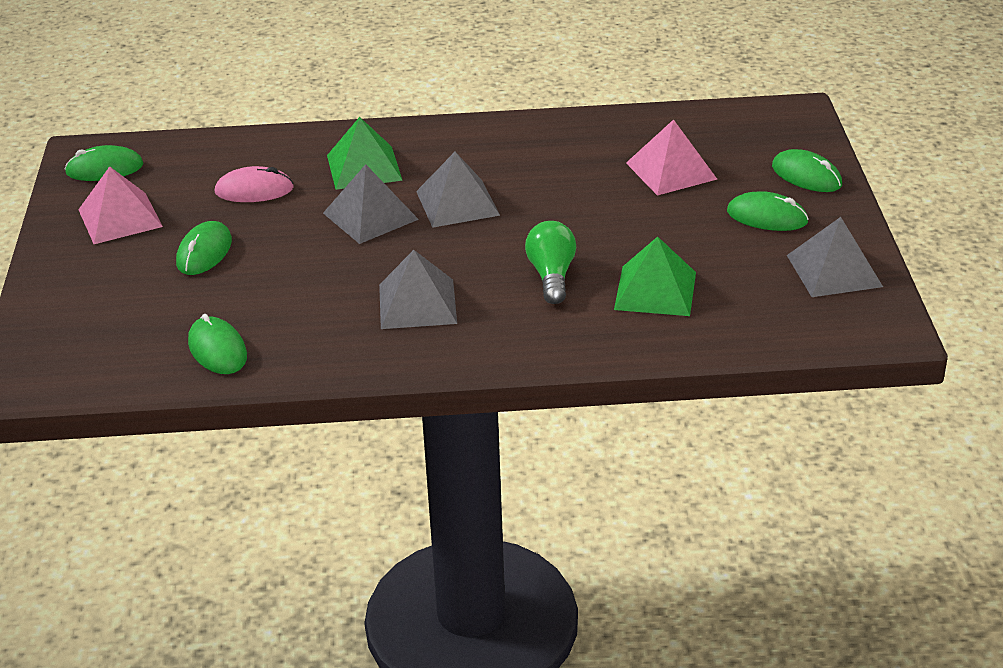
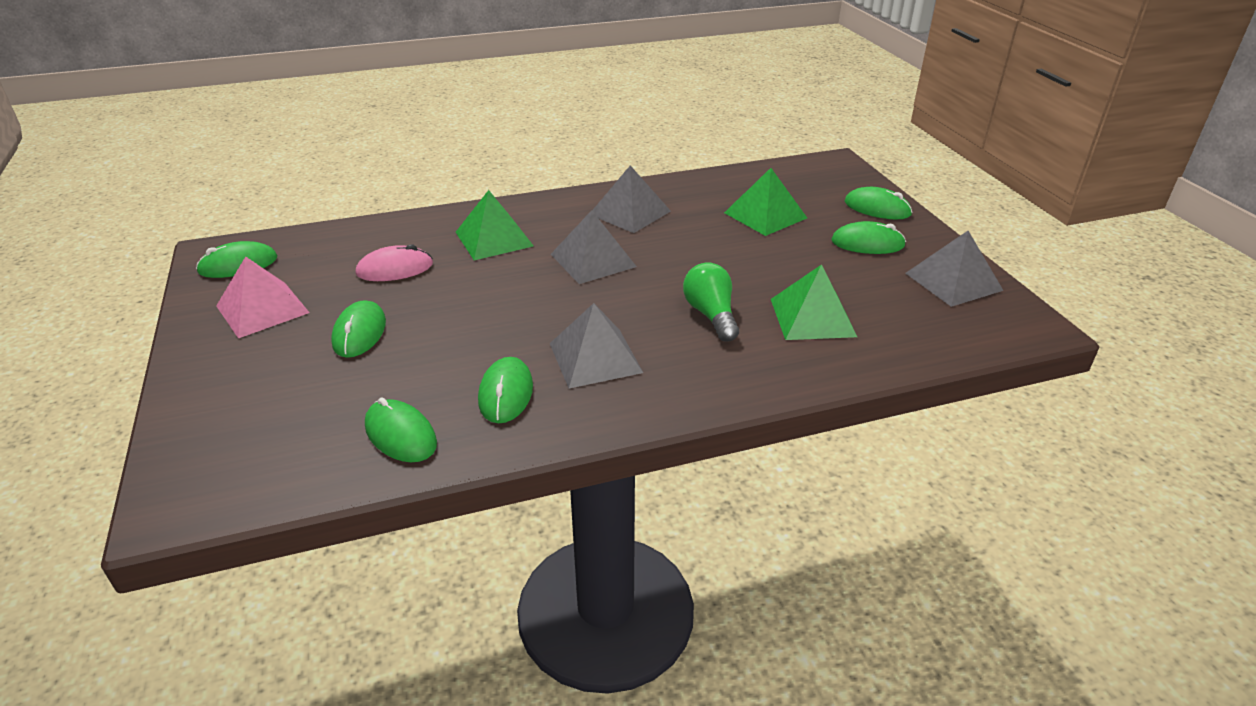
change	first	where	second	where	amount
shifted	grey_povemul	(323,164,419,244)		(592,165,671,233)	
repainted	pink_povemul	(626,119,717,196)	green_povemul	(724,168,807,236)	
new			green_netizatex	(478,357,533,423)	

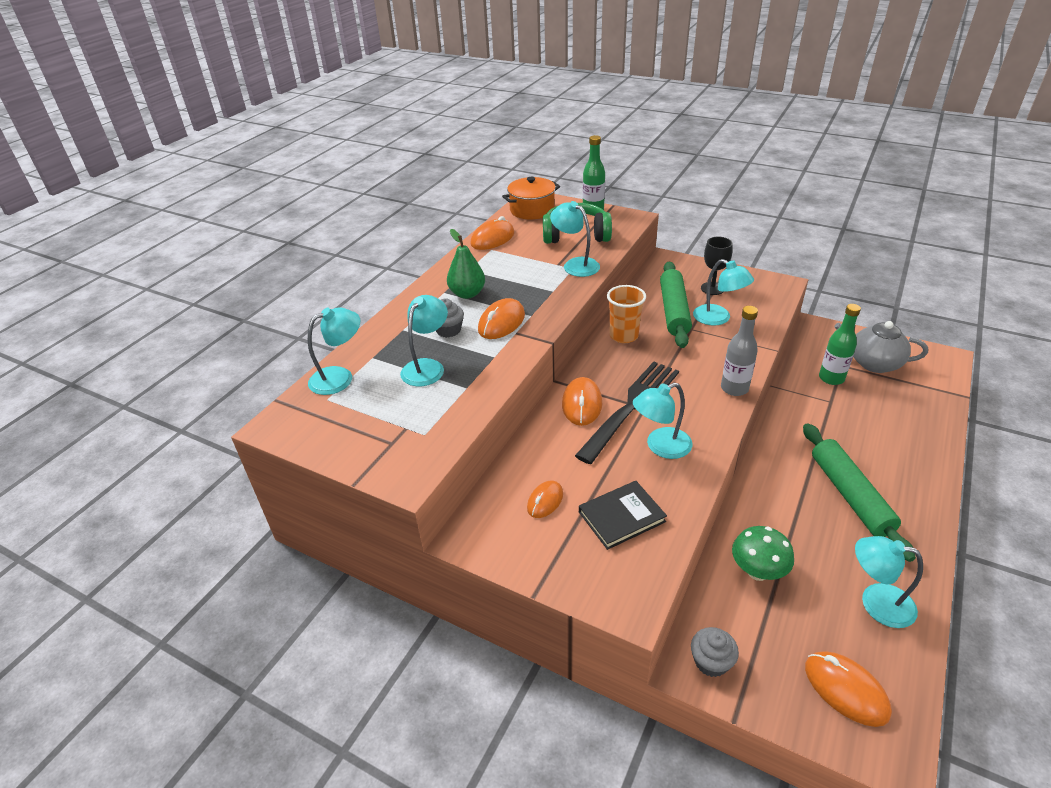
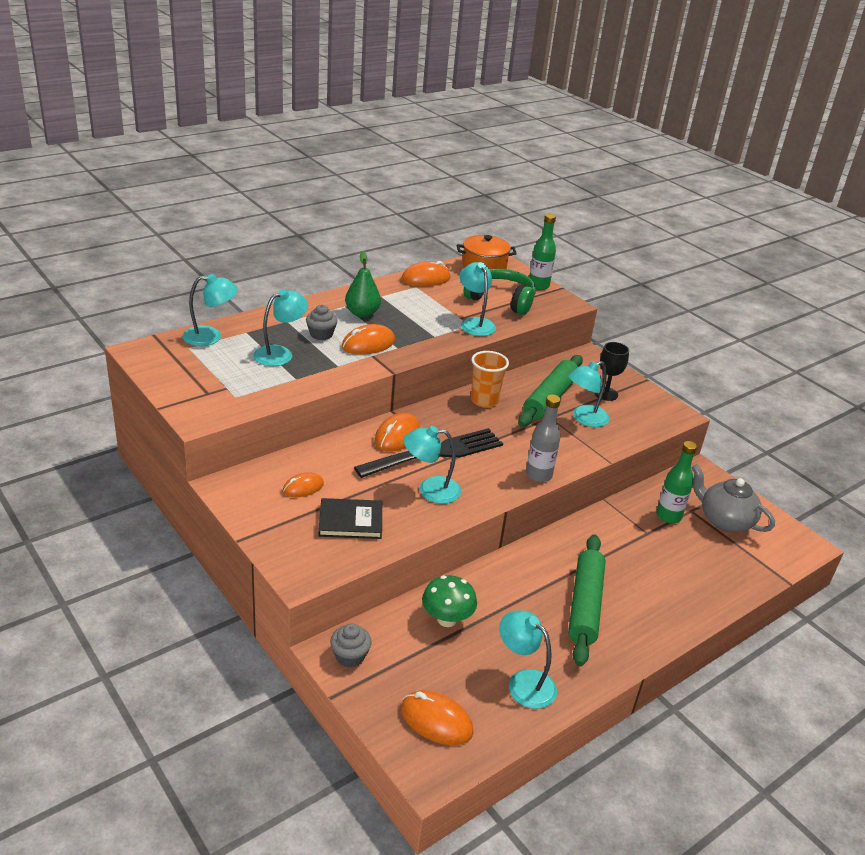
change	first	where	second	where	amount
rotated	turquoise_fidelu	(693,259,754,326)		(568,361,610,427)	75 degrees clockwise
rotated	orange_netizatex	(805,651,892,727)		(401,690,474,745)	45 degrees counterclockwise

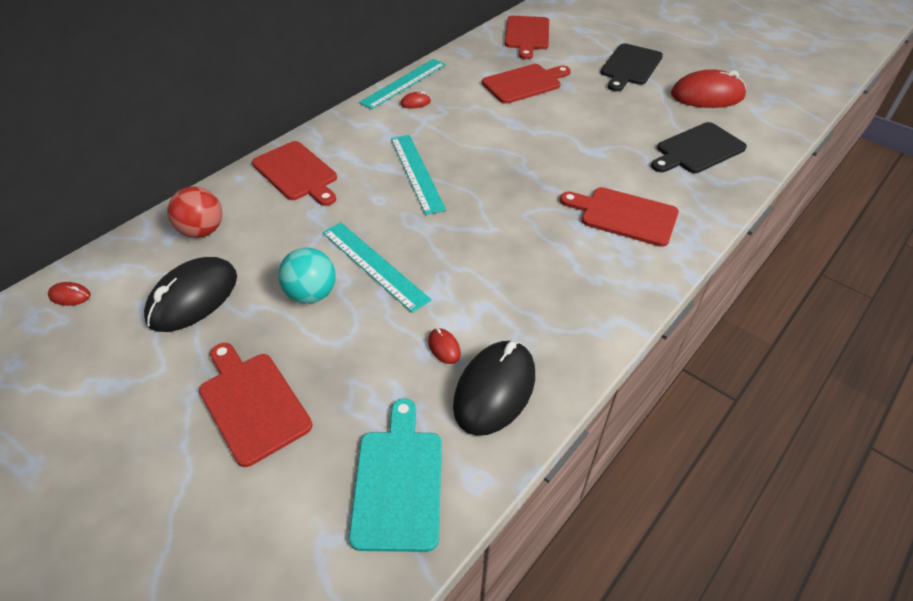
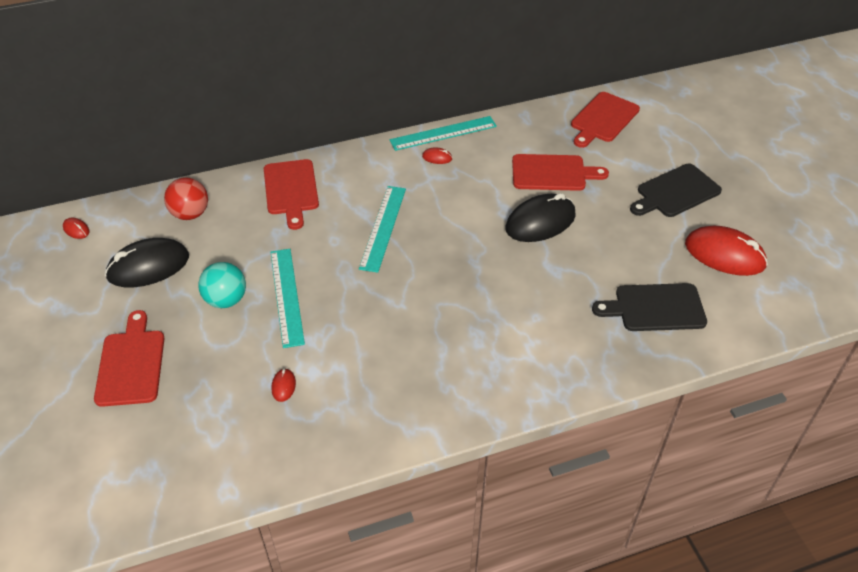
change	first	where	second	where	amount
gone	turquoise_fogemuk	(349,398,442,552)			
shifted	black_netizatex	(453,341,535,436)		(505,193,576,242)	
gone	red_fogemuk	(560,187,679,247)			

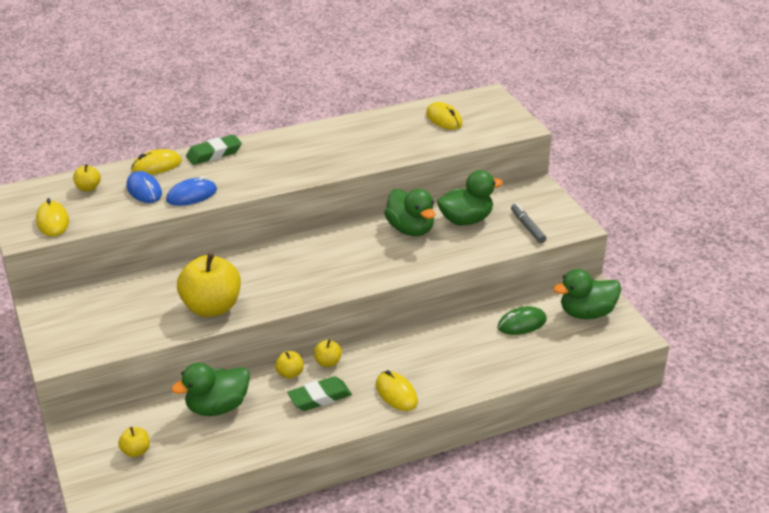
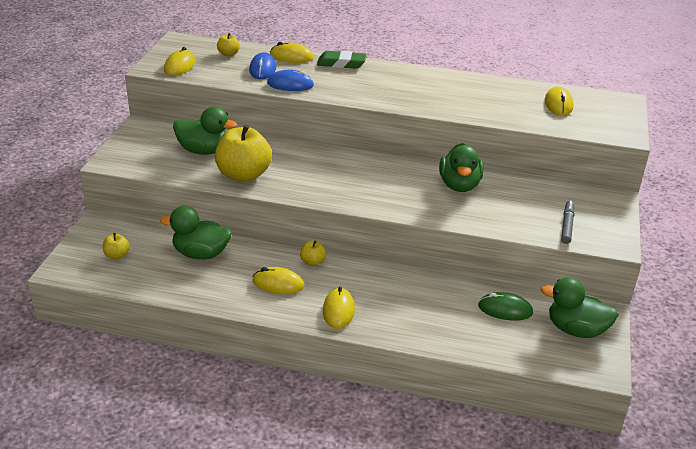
change	first	where	second	where	amount
gone	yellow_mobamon	(275,351,304,379)			
swapped	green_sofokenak	(287,376,352,411)	yellow_netizatex	(252,267,304,294)	
shifted	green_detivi	(437,170,503,226)		(173,107,237,155)	

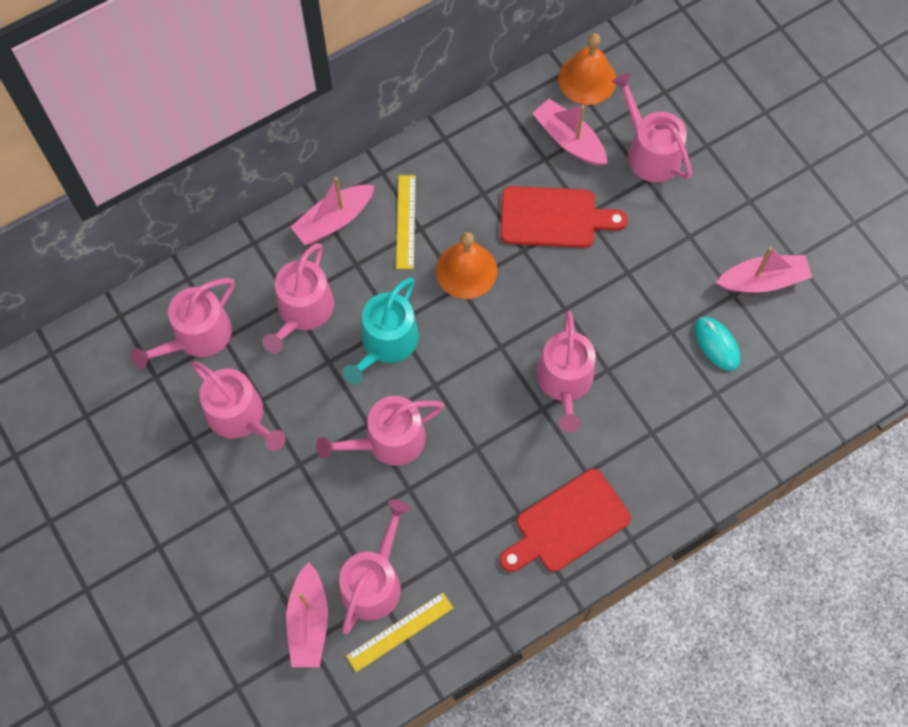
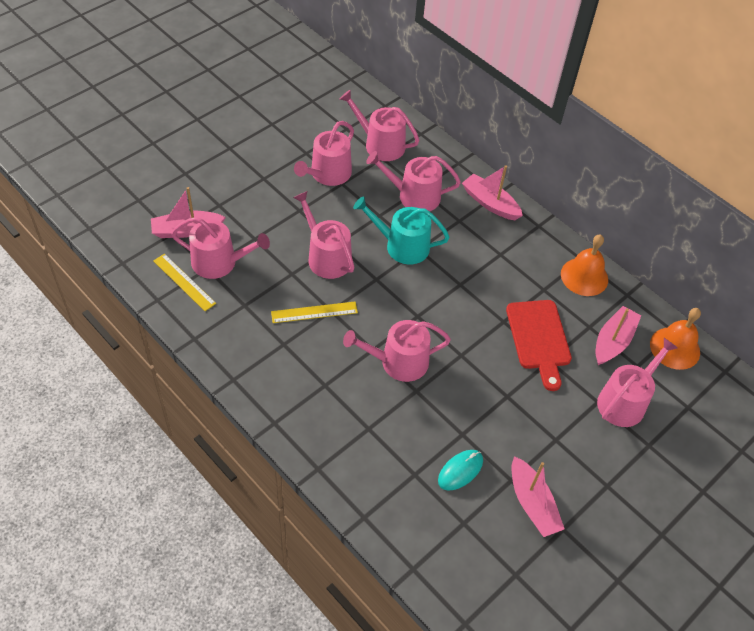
change	first	where	second	where	amount
shifted	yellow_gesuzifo	(396,175,416,269)		(271,302,358,323)	
shifted	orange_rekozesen	(436,232,497,299)		(561,234,608,296)	
gone	red_fogemuk	(500,469,631,572)			

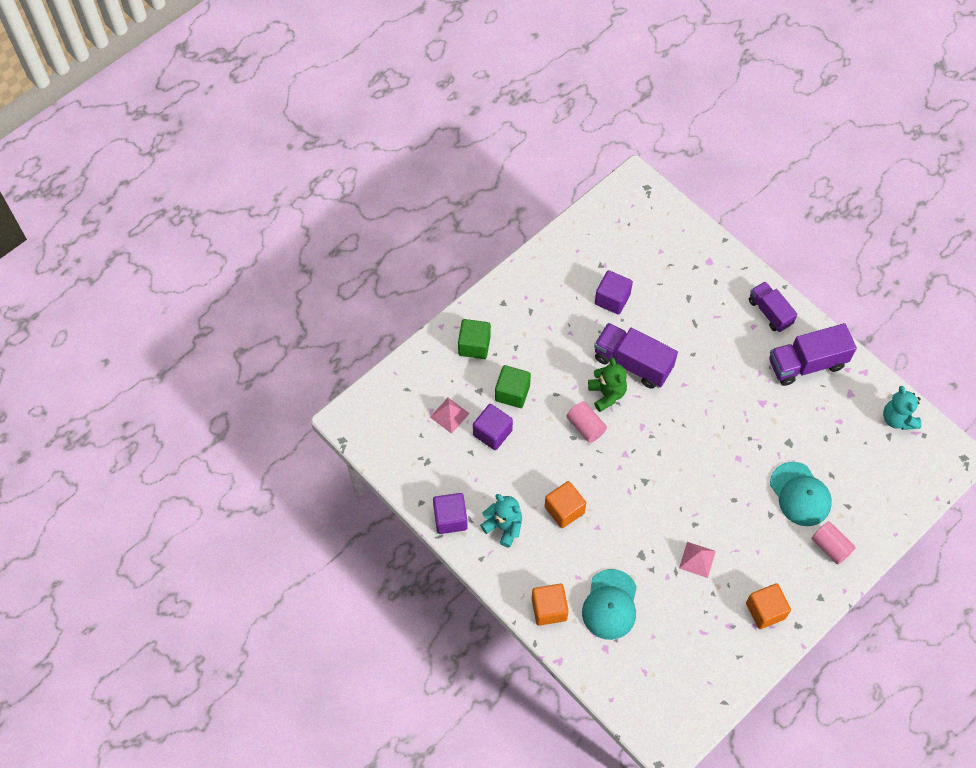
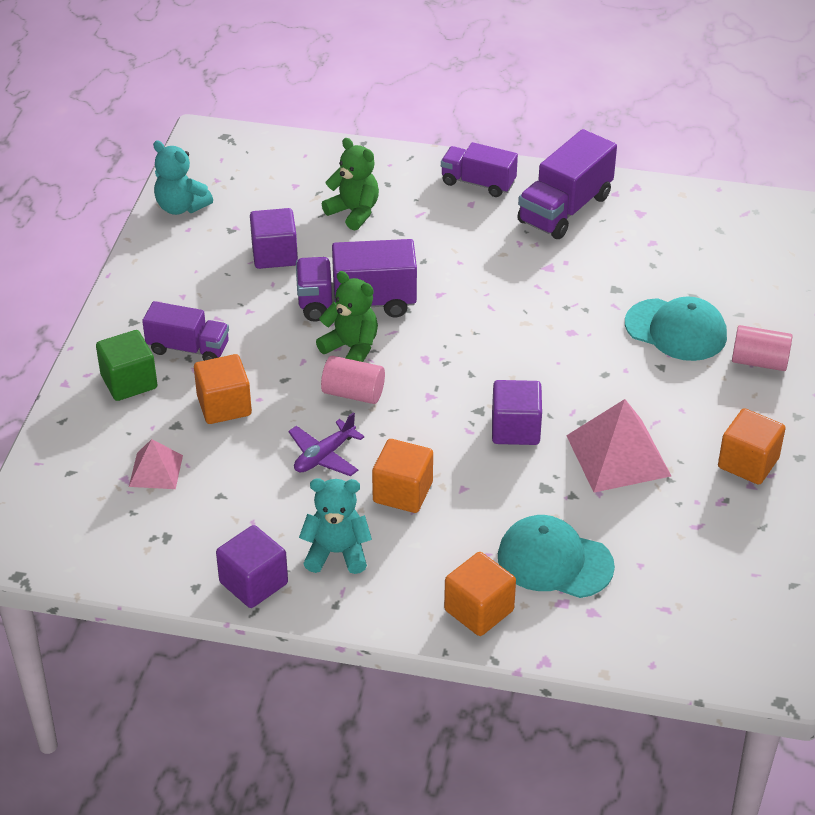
change	first	where	second	where	amount
shifted	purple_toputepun	(473,404,513,450)		(492,380,542,445)	
repainted	green_toputepun	(495,365,531,408)	orange_toputepun	(194,354,252,424)	
rotated	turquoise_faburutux	(582,569,637,640)		(498,515,615,598)	135 degrees clockwise
scaled	pink_povemul	(679,542,716,578)		(566,399,671,493)	x1.76
shifted	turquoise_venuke	(883,386,921,430)		(153,141,213,215)	
new			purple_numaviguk	(142,301,229,361)	
new			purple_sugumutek	(288,412,364,476)	
new			green_venuke	(322,138,379,230)	

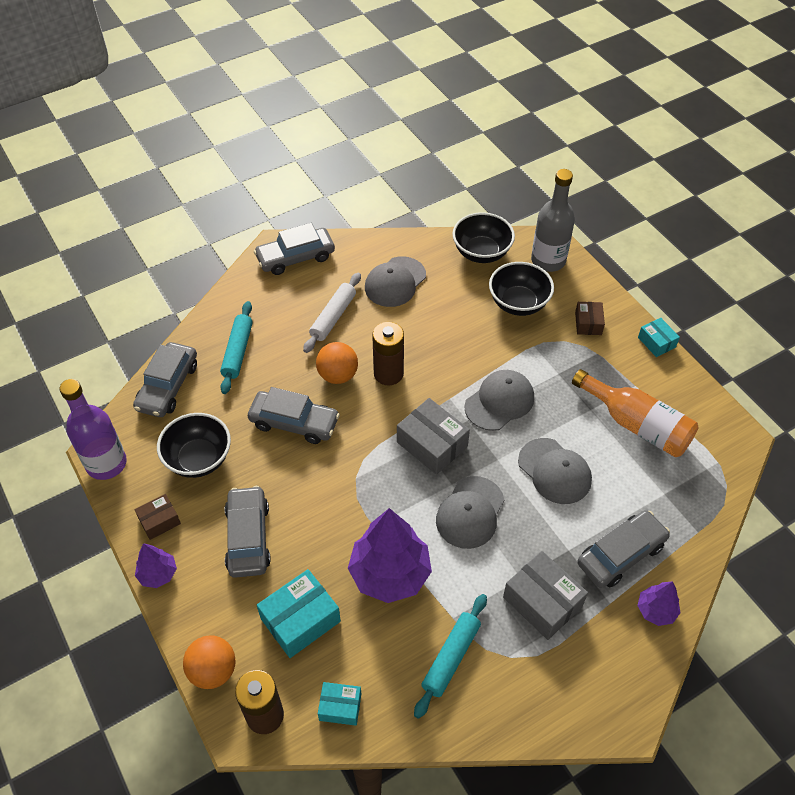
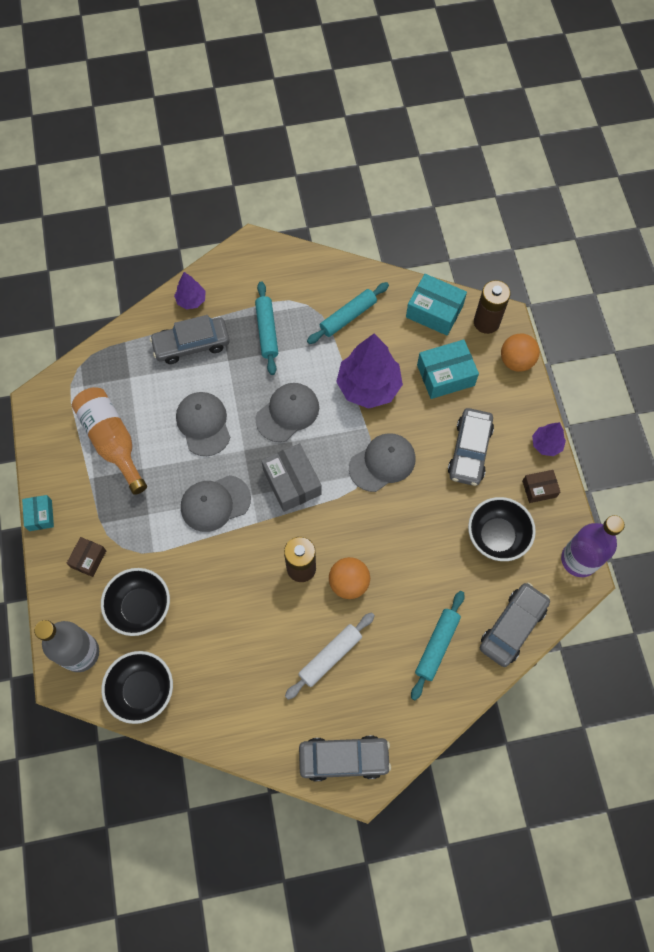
change	first	where	second	where	amount
gone	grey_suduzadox	(248,387,340,444)			
scaled	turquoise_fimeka	(318,682,361,726)		(406,274,467,335)	x1.72
shifted	grey_faburutux	(365,256,426,307)		(349,433,416,492)	
swapped	grey_fimeka	(503,551,588,640)	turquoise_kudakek	(255,281,278,375)	

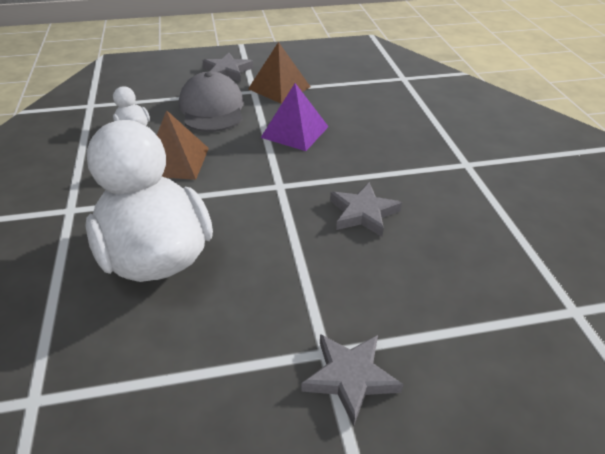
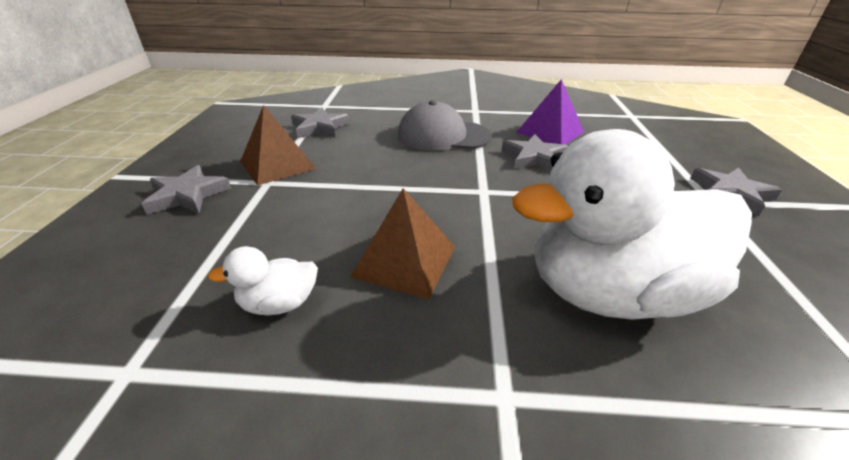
change	first	where	second	where	amount
shifted	grey_faburutux	(179,71,244,132)		(398,100,492,151)	
shifted	purple_povemul	(261,83,329,151)		(516,79,584,145)	
new			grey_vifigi	(291,108,350,138)	

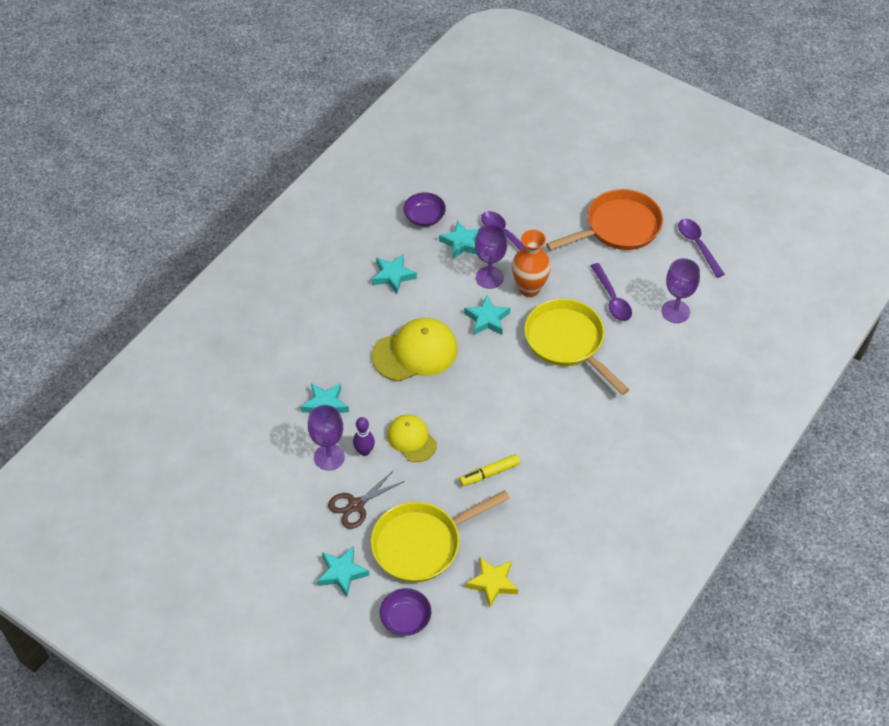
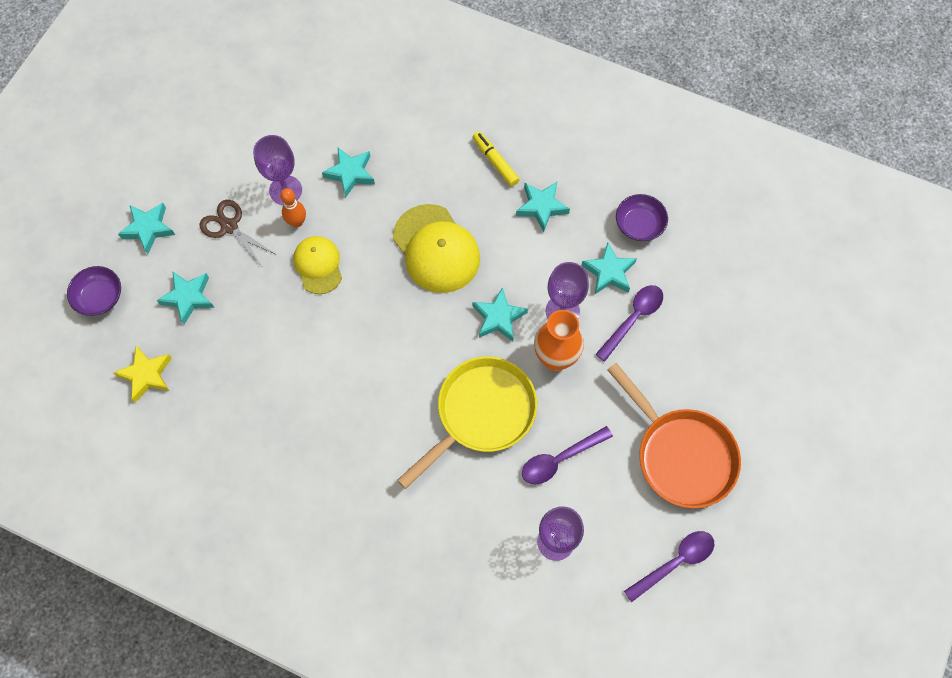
change	first	where	second	where	amount
repainted	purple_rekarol	(353,417,375,456)	orange_rekarol	(280,188,306,227)	
swapped	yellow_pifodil	(371,490,510,583)	turquoise_vifigi	(157,271,215,324)	
rotated	yellow_faburutux	(387,414,437,462)		(293,236,342,294)	60 degrees counterclockwise
shifted	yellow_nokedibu	(459,454,520,486)		(473,132,520,186)	

